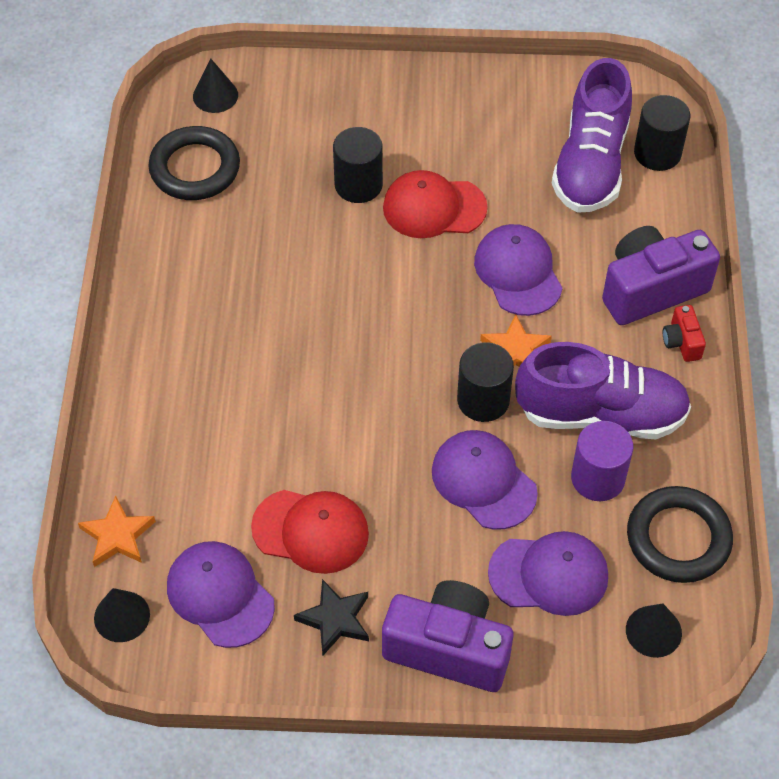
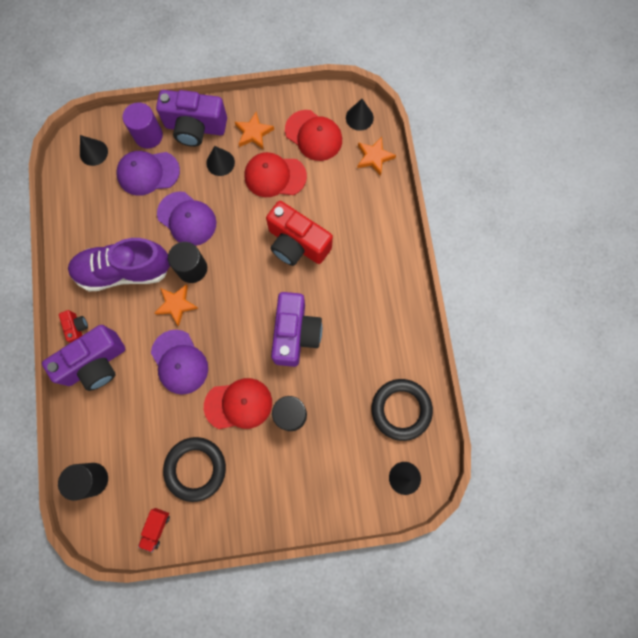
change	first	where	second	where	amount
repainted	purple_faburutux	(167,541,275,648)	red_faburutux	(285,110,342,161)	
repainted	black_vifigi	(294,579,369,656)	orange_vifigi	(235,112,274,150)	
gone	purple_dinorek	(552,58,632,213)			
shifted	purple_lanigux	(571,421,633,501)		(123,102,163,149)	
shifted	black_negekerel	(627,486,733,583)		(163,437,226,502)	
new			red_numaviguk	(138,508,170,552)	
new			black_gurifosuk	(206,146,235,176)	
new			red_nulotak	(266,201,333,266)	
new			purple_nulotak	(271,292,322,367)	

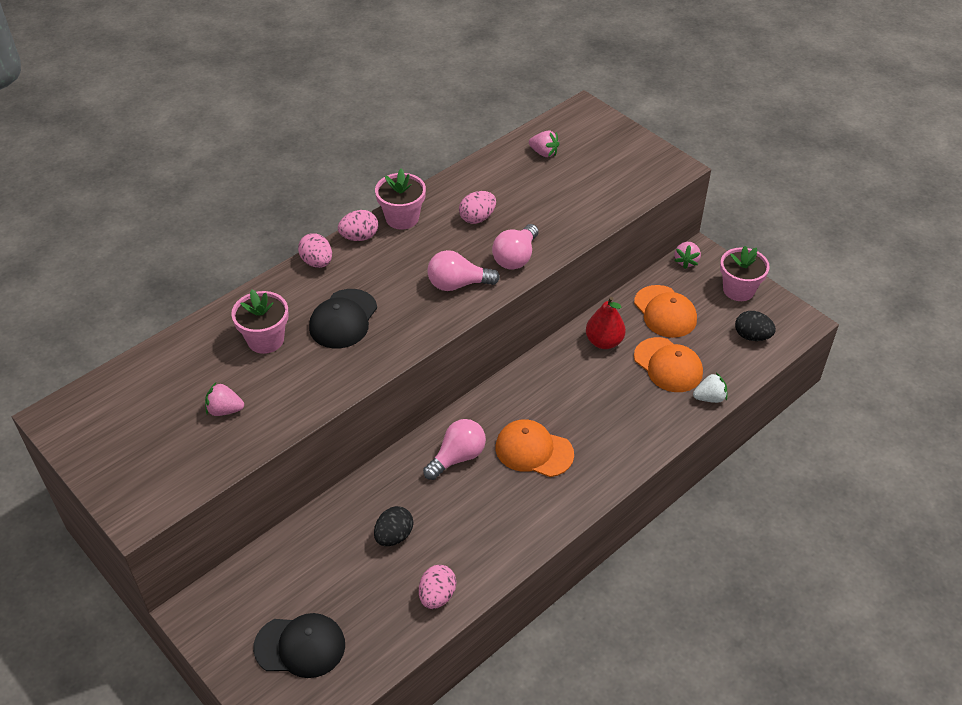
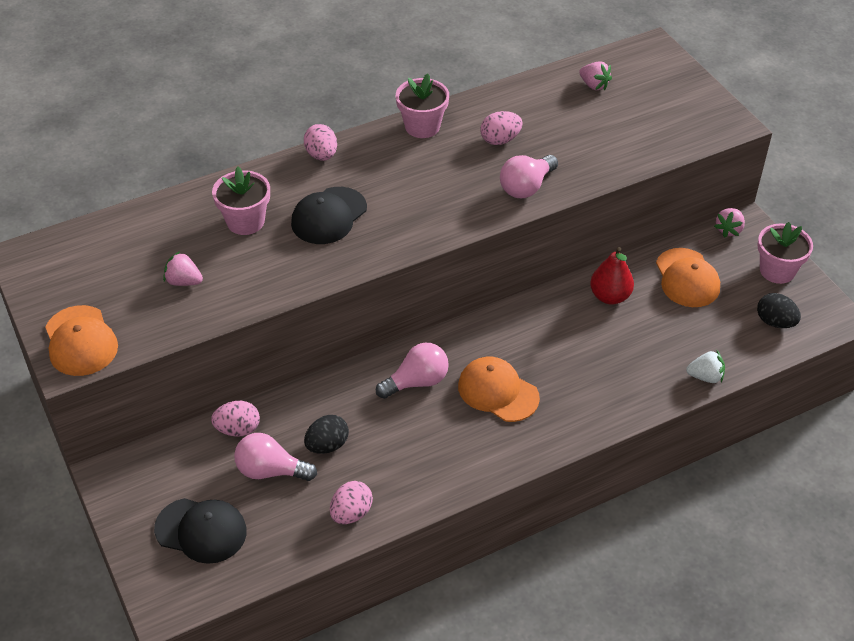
change	first	where	second	where	amount
shifted	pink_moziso	(338,210,378,241)		(211,401,260,437)	
shifted	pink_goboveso	(427,250,500,291)		(234,433,317,481)	
shifted	orange_faburutux	(634,337,703,392)		(45,305,118,376)	

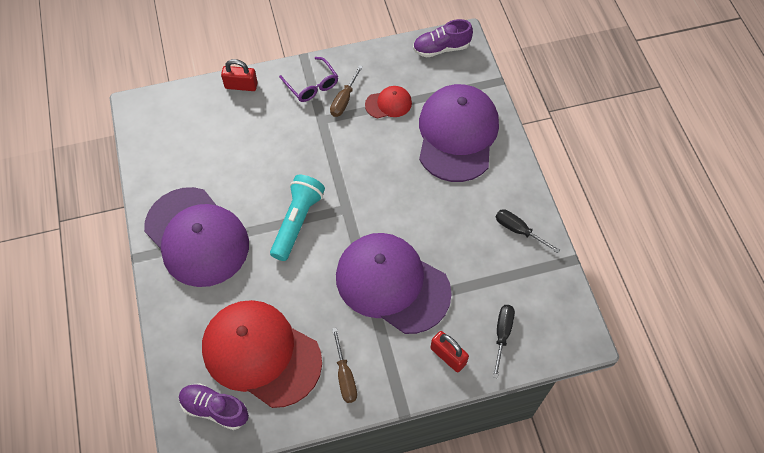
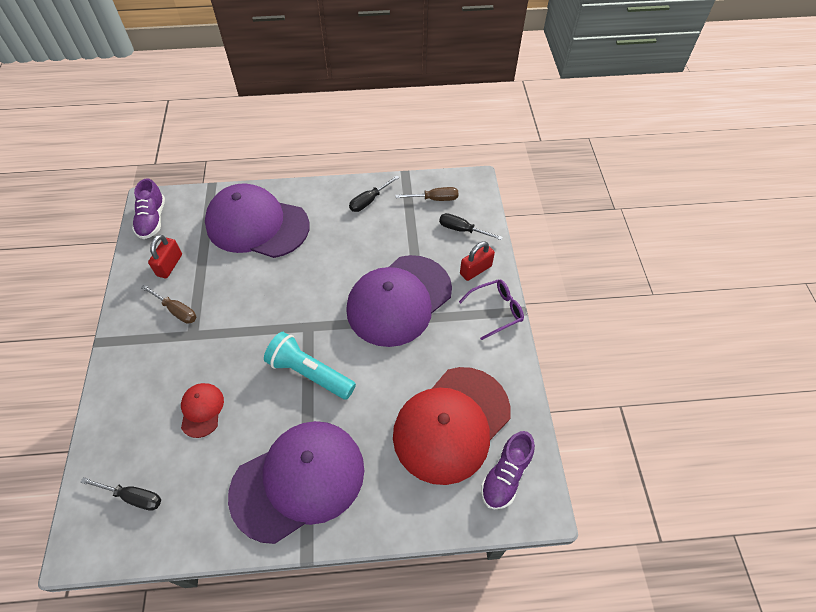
change	first	where	second	where	amount
shifted	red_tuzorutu	(221,59,258,91)		(148,235,182,278)	
shifted	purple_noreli	(279,57,338,102)		(459,279,524,340)	
shifted	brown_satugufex	(332,328,357,403)		(395,187,458,201)	
shifted	red_faburutux	(365,86,412,118)		(181,383,224,438)	
new			black_satugufex	(80,477,161,511)	

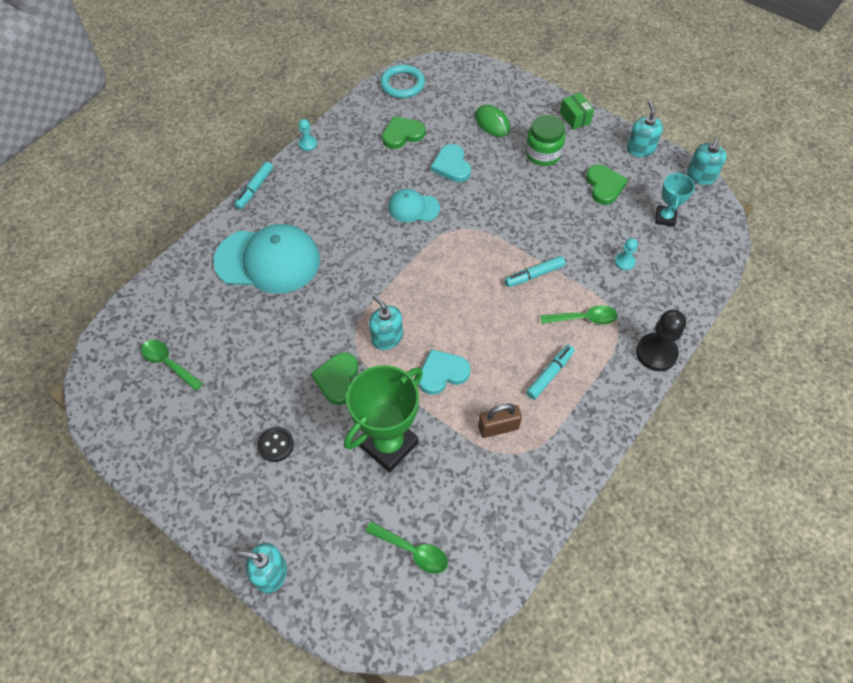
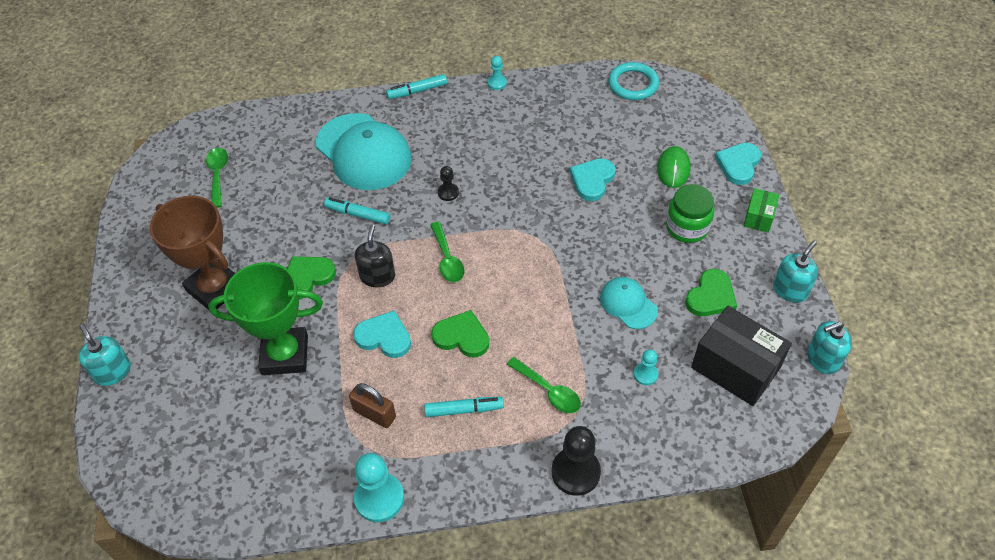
change	first	where	second	where	amount
swapped	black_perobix	(257,427,294,462)	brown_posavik	(150,196,235,310)	
shifted	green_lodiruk	(365,521,448,574)		(430,222,465,282)	
repainted	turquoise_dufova	(369,295,403,350)	black_dufova	(355,225,395,287)	
shifted	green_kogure	(382,116,425,149)		(431,310,489,358)	
shifted	turquoise_faburutux	(388,189,440,222)		(600,277,658,329)	
shifted	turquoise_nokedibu	(505,256,565,287)		(324,198,390,224)	
swapped	turquoise_posavik	(655,172,695,227)	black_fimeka	(691,306,792,406)	
new			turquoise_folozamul	(354,453,404,522)	
new			black_folozamul	(438,166,459,201)	
new			turquoise_kogure	(715,143,761,185)	

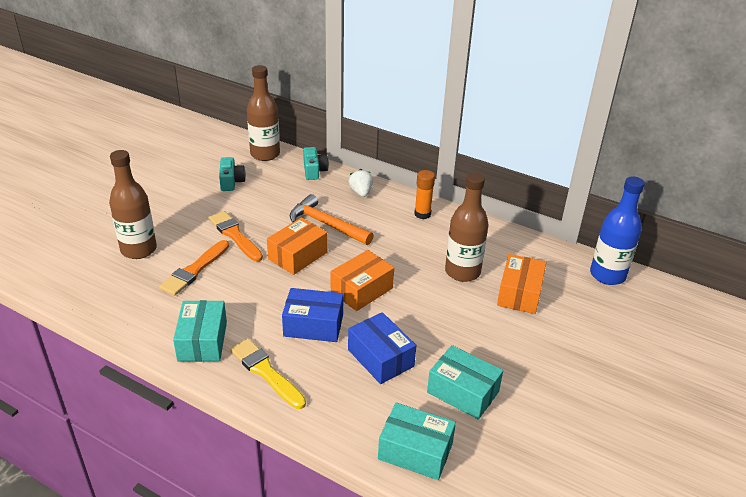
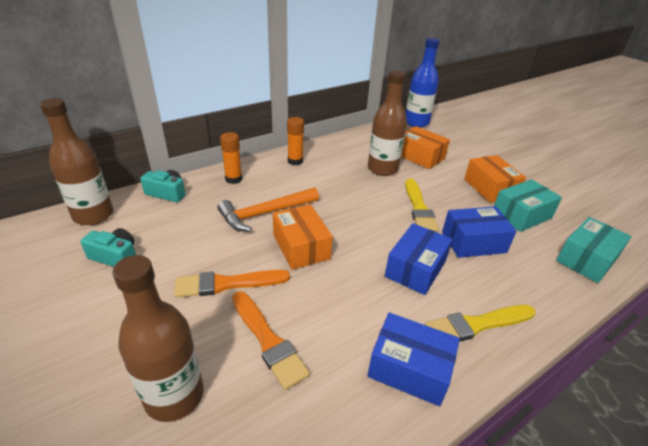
change	first	where	second	where	amount
repainted	turquoise_fimeka	(173,300,227,362)	blue_fimeka	(367,313,460,406)	
shifted	orange_fimeka	(331,250,394,311)		(464,155,526,203)	
swapped	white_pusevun	(349,169,373,197)	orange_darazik	(220,132,242,184)	
new			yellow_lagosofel	(405,179,439,232)	

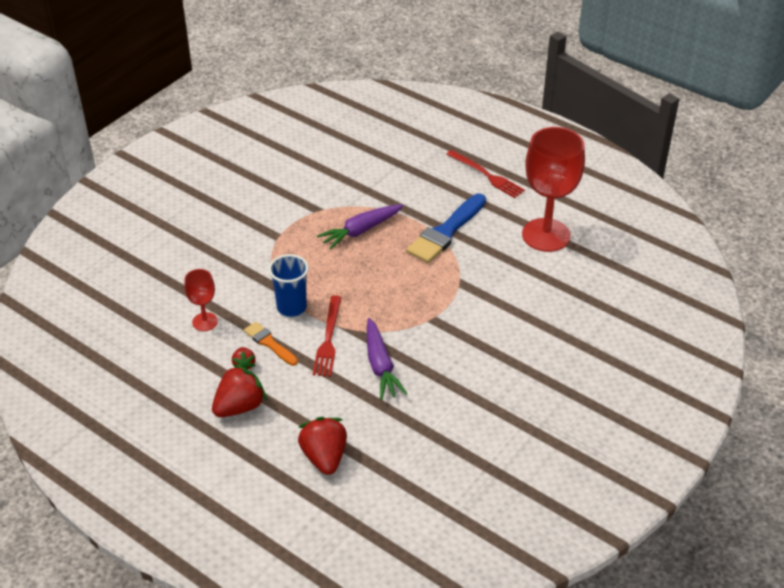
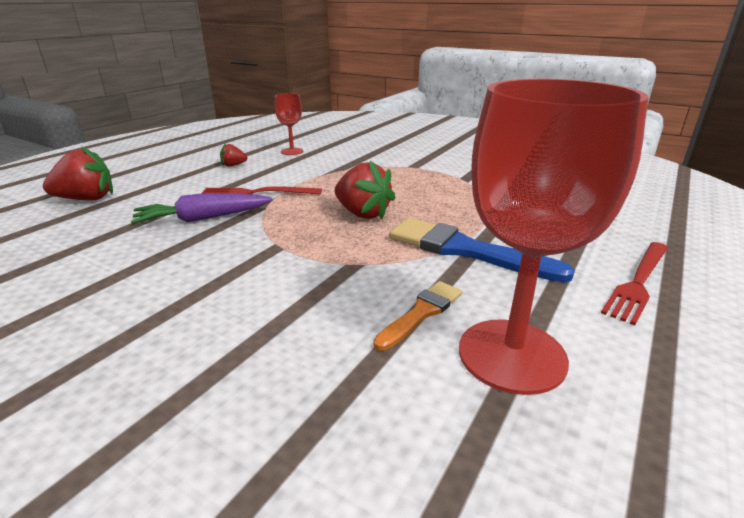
change	first	where	second	where	amount
shifted	red_pusevun	(212,364,267,417)		(335,161,395,220)	
shifted	orange_lagosofel	(244,322,298,366)		(373,281,462,351)	
gone	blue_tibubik	(269,254,309,317)			
gone	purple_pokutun	(317,204,404,250)			

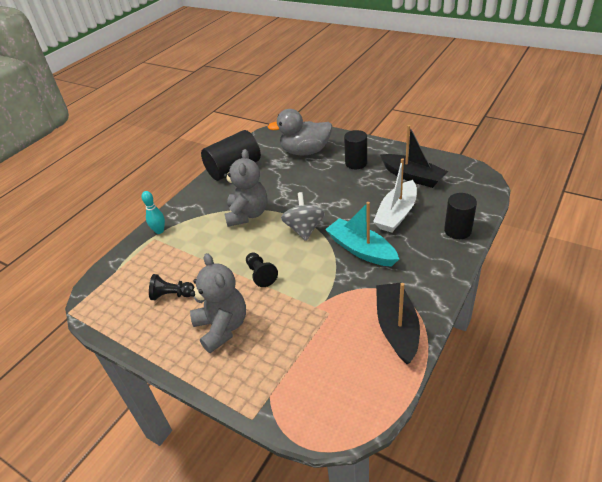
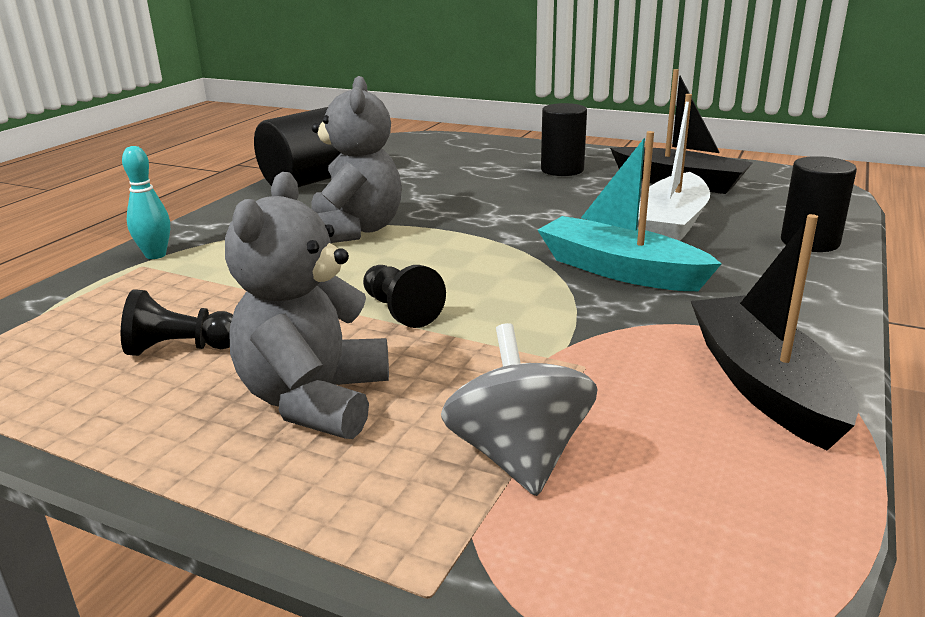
change	first	where	second	where	amount
rotated	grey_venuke	(190,253,246,353)		(225,172,389,439)	135 degrees counterclockwise
gone	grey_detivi	(268,109,332,155)			
shifted	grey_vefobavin	(281,192,325,241)		(441,323,598,496)	

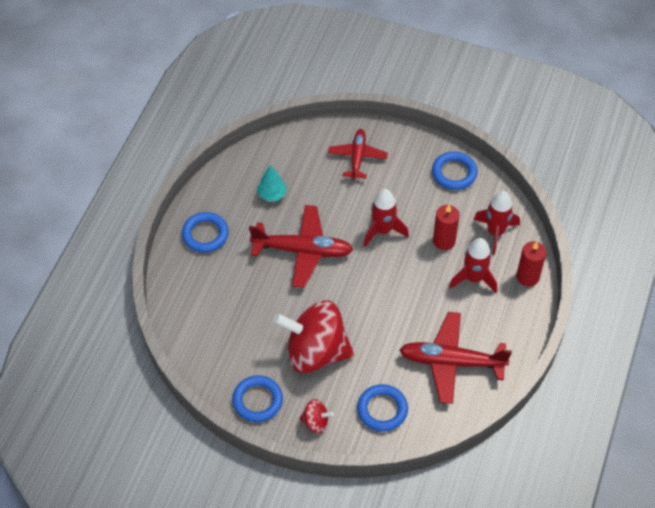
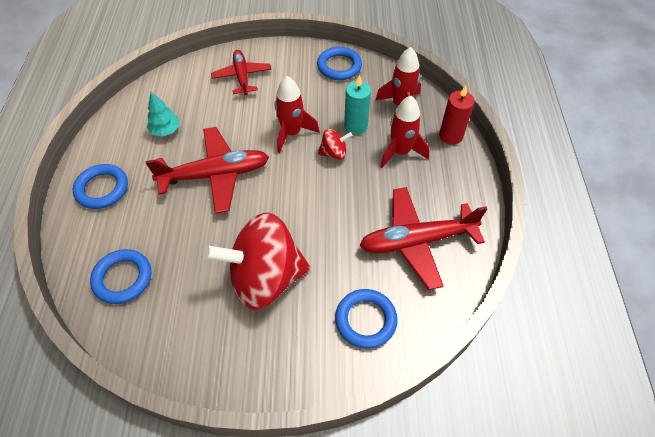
change	first	where	second	where	amount
shifted	blue_negekerel	(232,375,283,422)		(90,249,151,304)	
shifted	red_vefobavin	(299,399,334,433)		(318,129,353,159)	
repainted	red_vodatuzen	(433,205,460,250)	turquoise_vodatuzen	(344,75,371,135)	

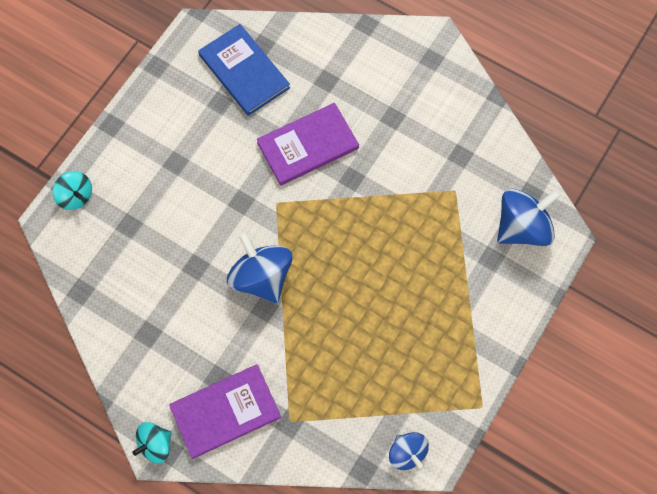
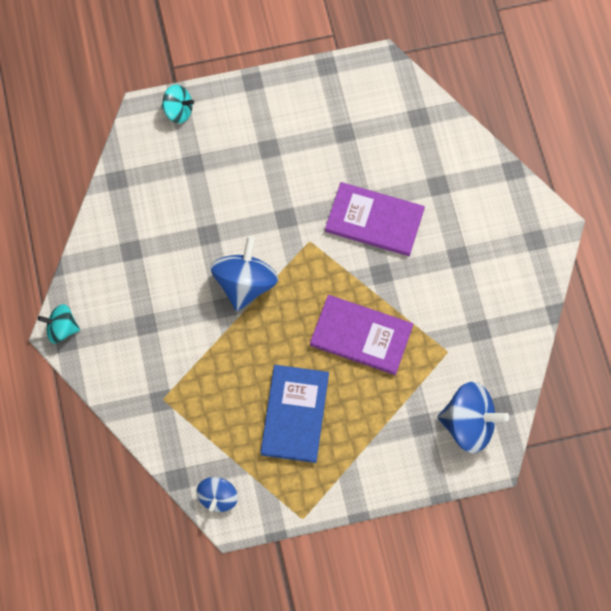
change	first	where	second	where	amount
rotated	turquoise_vefobavin	(53,171,92,210)		(162,85,194,123)	75 degrees counterclockwise
shifted	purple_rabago	(169,365,281,459)		(310,295,413,375)	
shifted	blue_rabago	(198,24,290,116)		(260,365,329,463)	

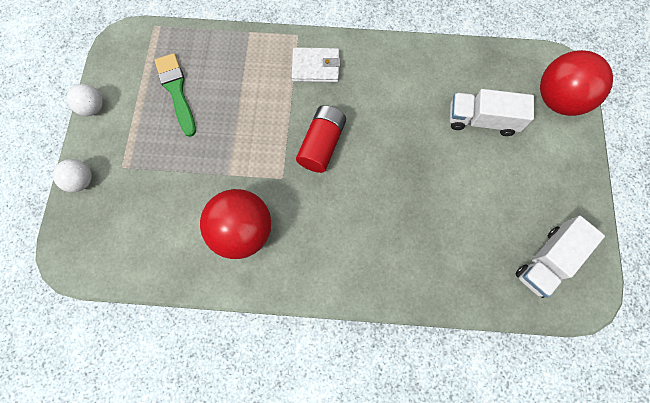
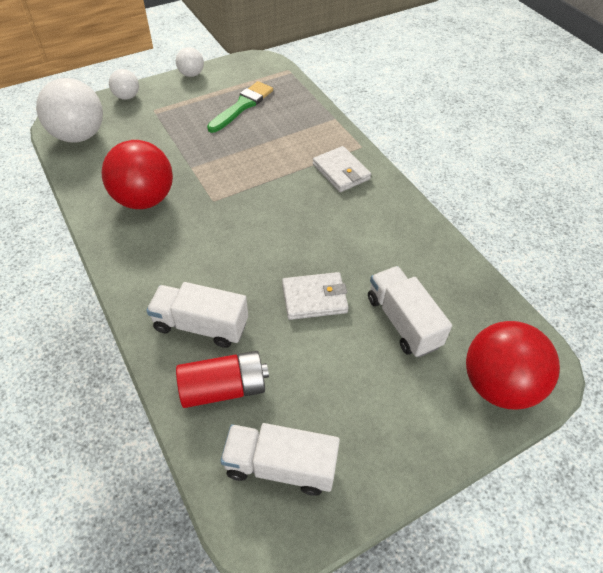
change	first	where	second	where	amount
shifted	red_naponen	(296,105,346,173)		(176,351,269,408)	
new			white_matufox	(36,78,103,143)	
new			white_numaviguk	(146,282,248,348)	
new			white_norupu	(282,272,349,320)	

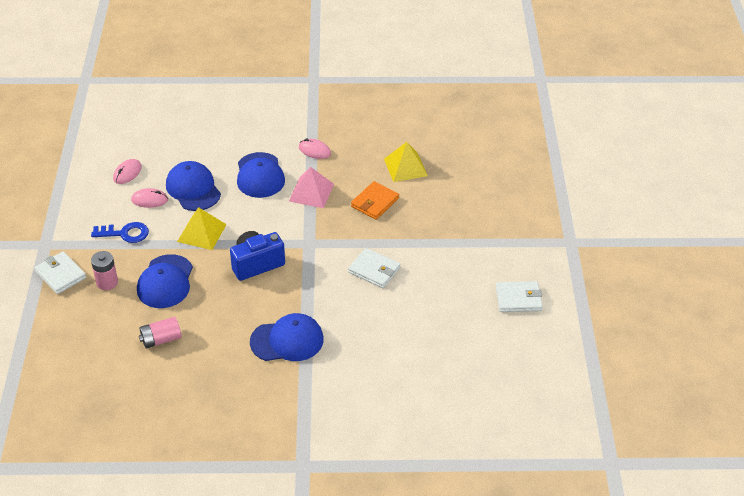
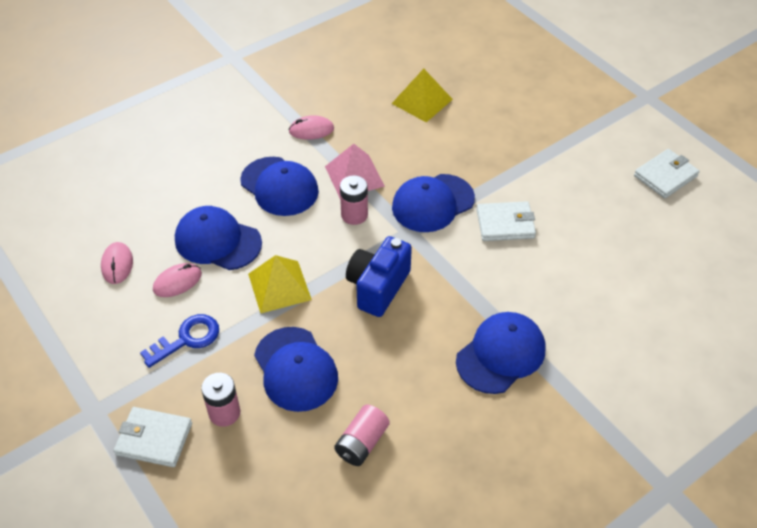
change	first	where	second	where	amount
gone	orange_norupu	(351,181,399,220)			
new			pink_naponen	(340,175,368,225)	
new			blue_faburutux	(392,174,475,232)	

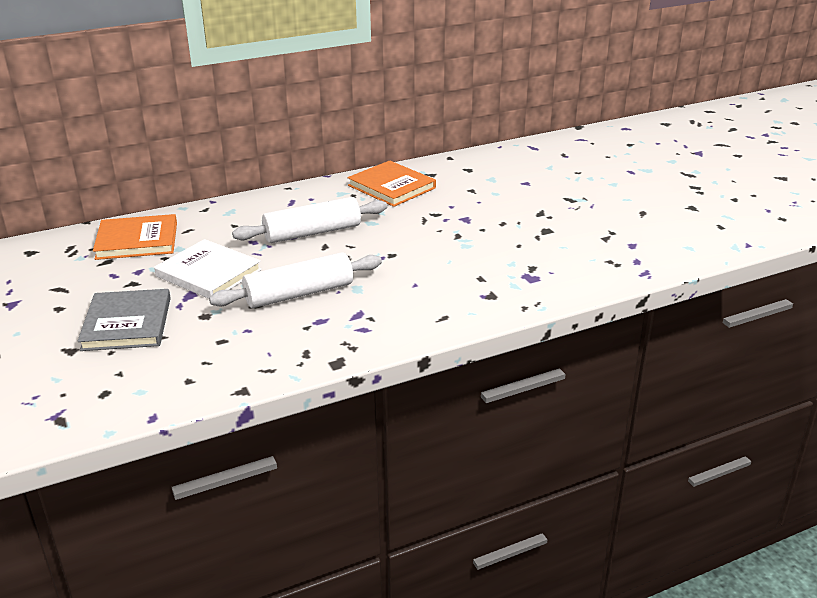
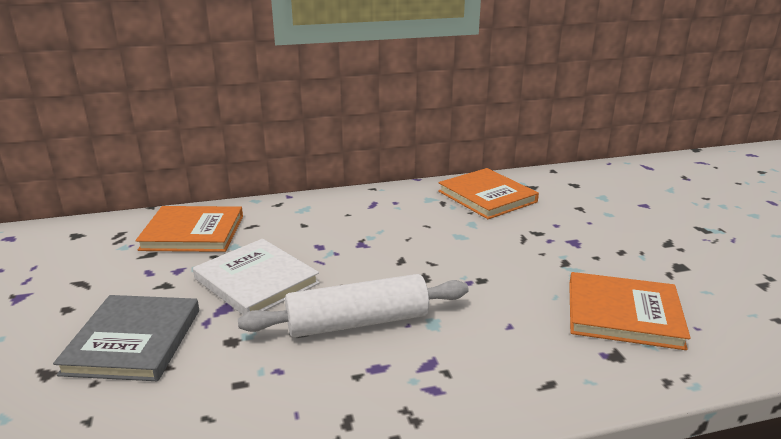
change	first	where	second	where	amount
gone	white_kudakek	(232,197,387,243)			
new			orange_rabago	(569,272,691,350)	

